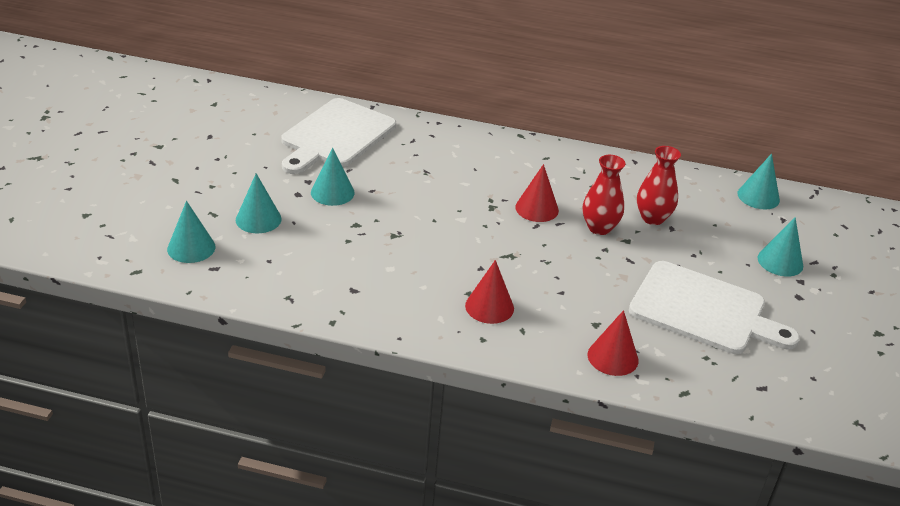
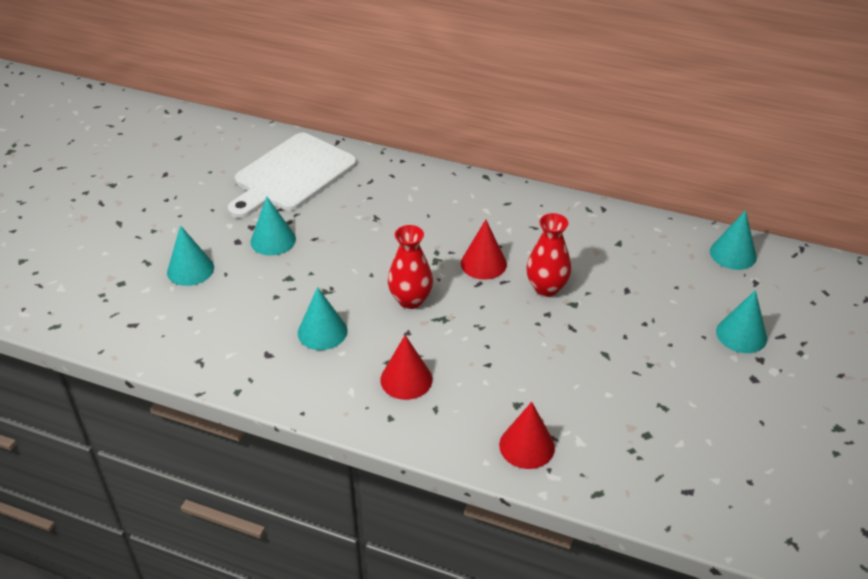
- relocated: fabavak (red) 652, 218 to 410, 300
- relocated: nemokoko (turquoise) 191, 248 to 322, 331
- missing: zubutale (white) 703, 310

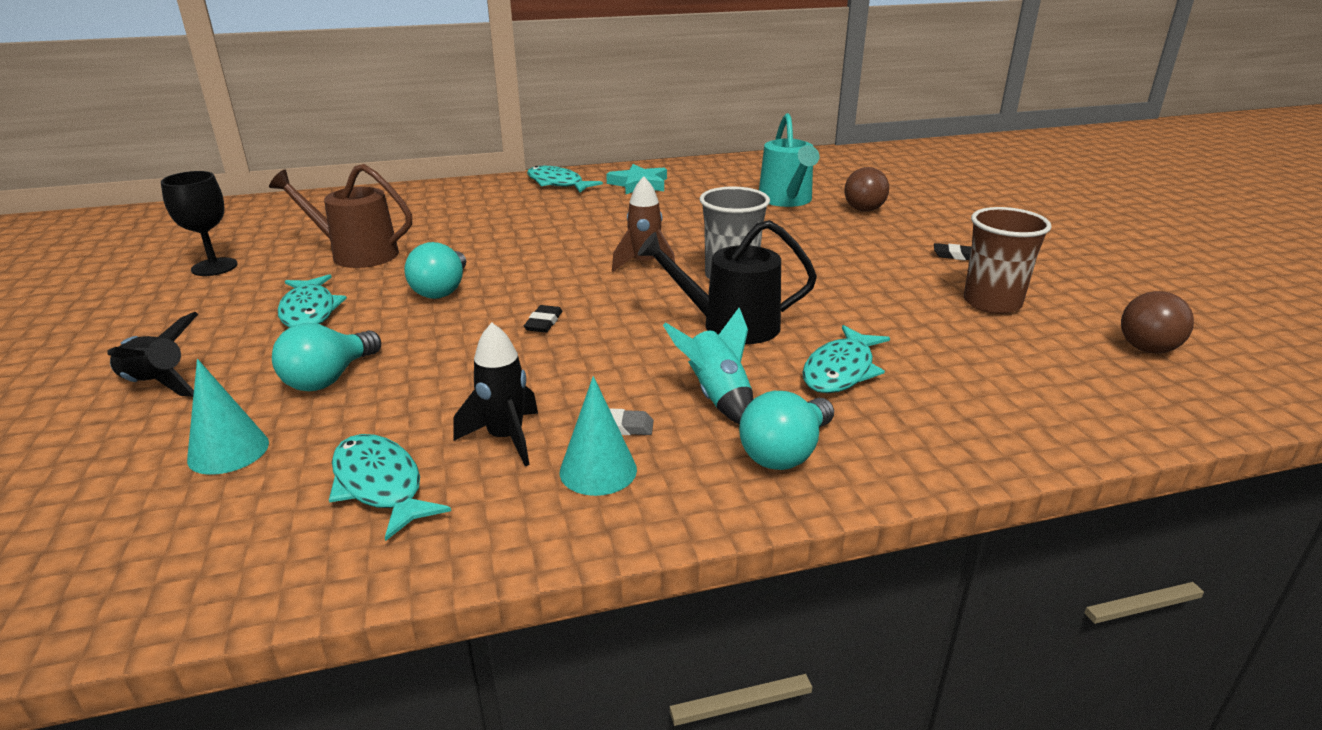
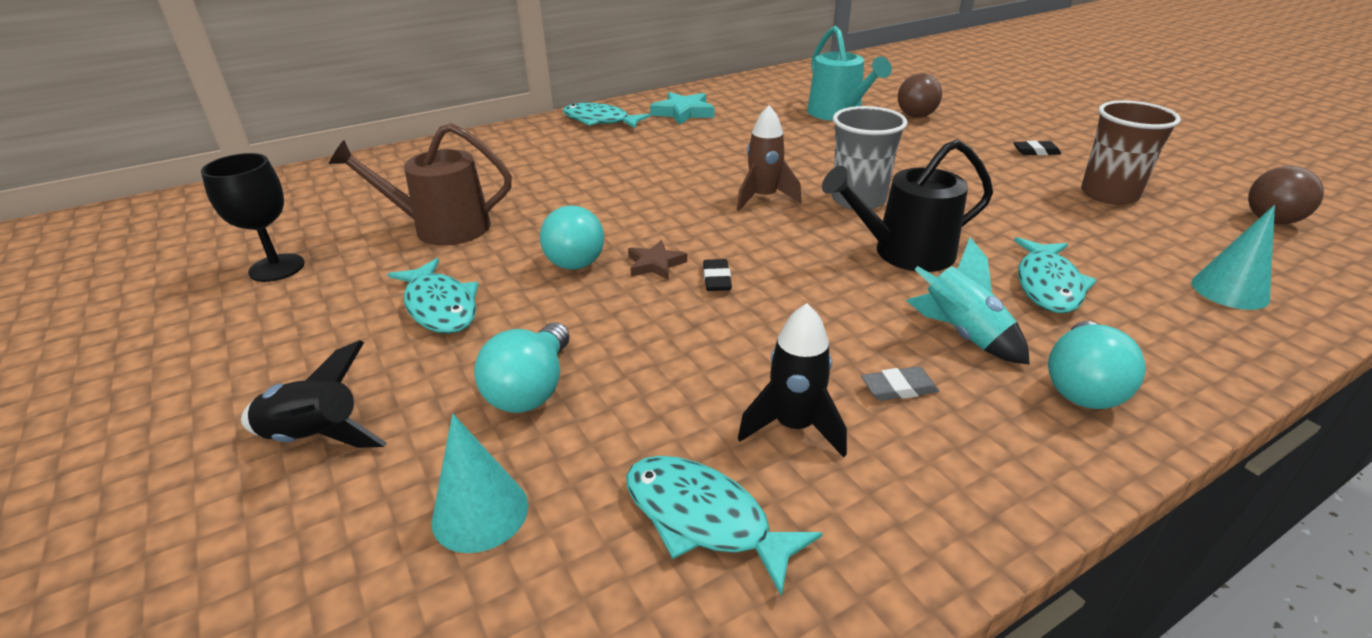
- relocated: nemokoko (turquoise) 598, 470 to 1229, 290
- appeared: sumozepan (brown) 655, 264

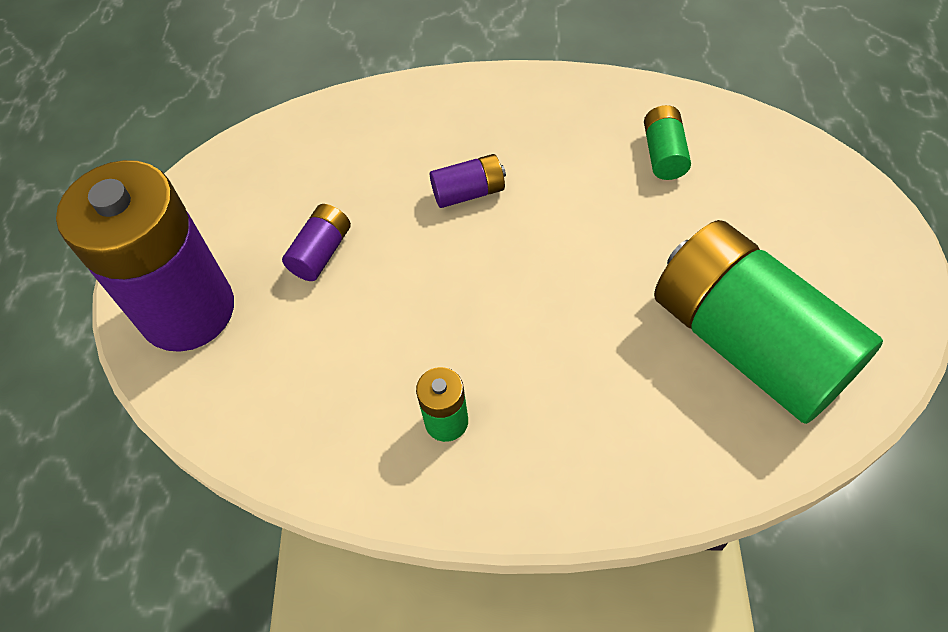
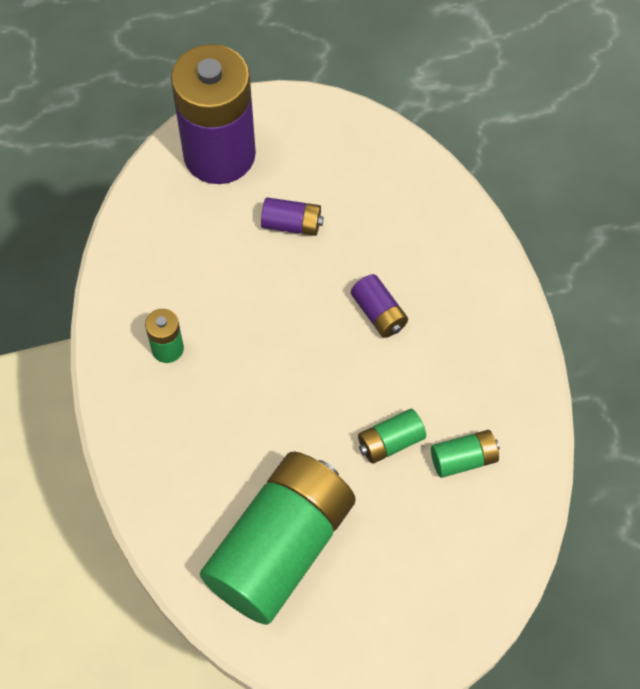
- appeared: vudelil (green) 390, 442

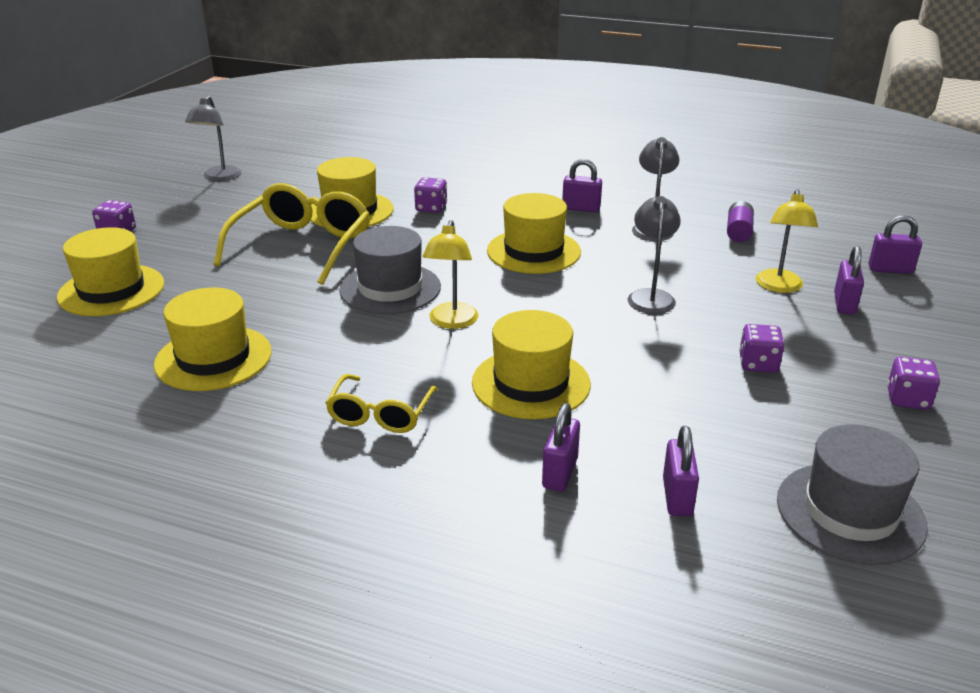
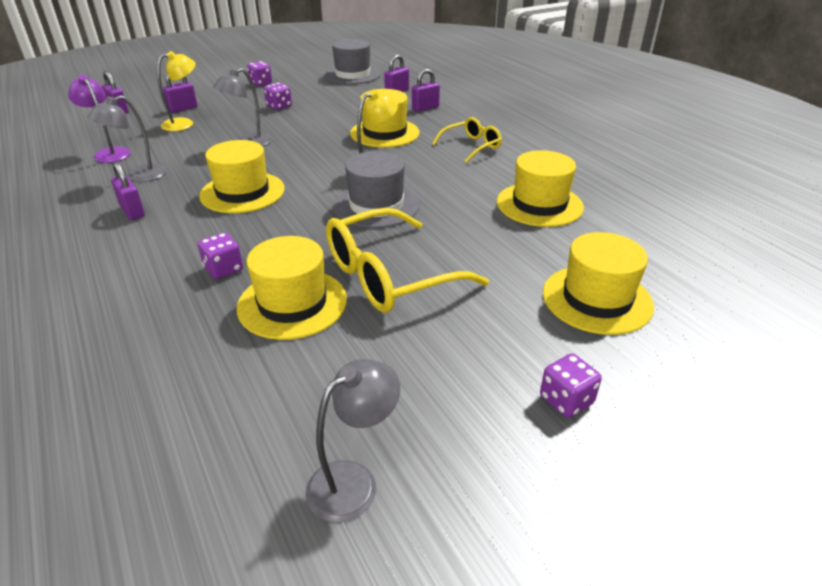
- exchanged: vudelil (purple) 738, 232 to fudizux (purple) 109, 153

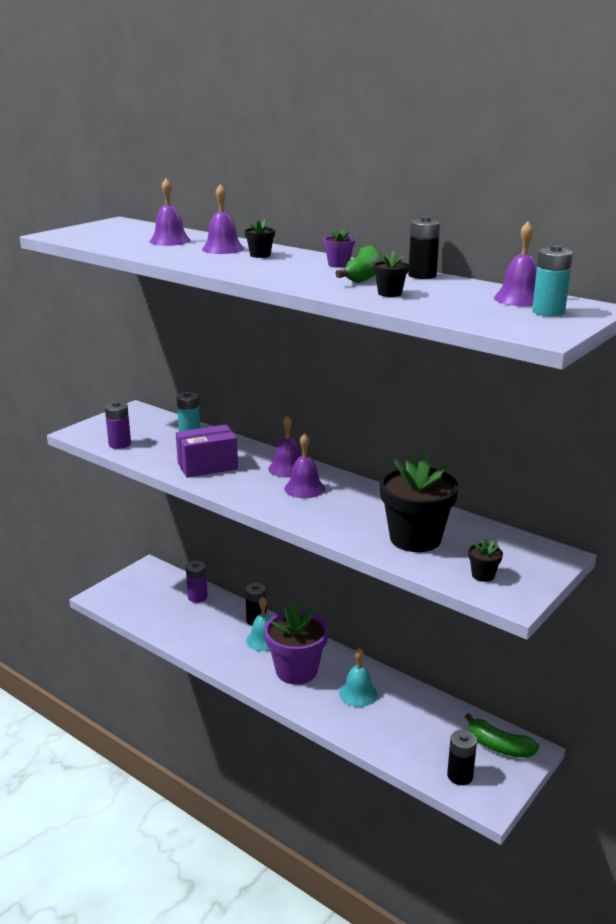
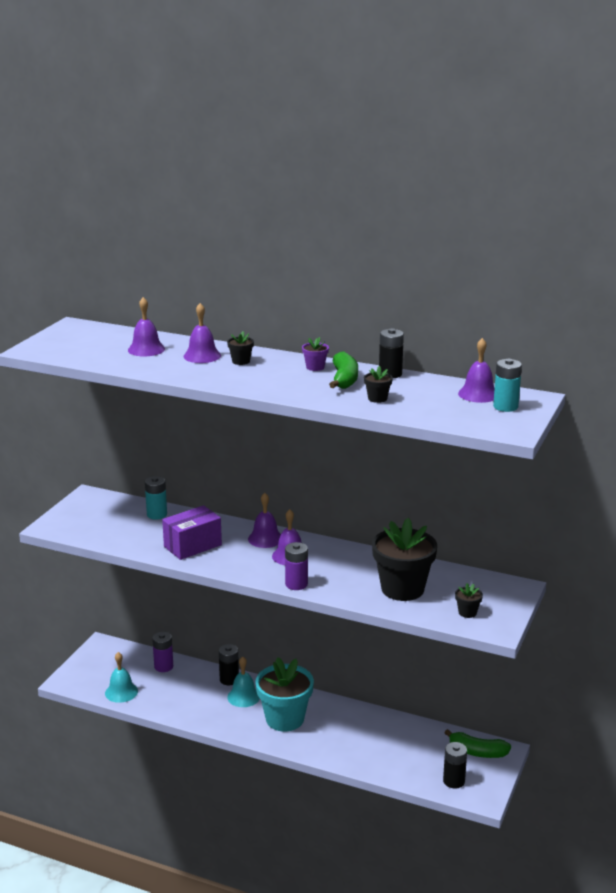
- relocated: vudelil (purple) 119, 444 to 296, 584
- colour: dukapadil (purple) 296, 670 to dukapadil (turquoise) 285, 719
- relocated: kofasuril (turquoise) 358, 693 to 121, 692

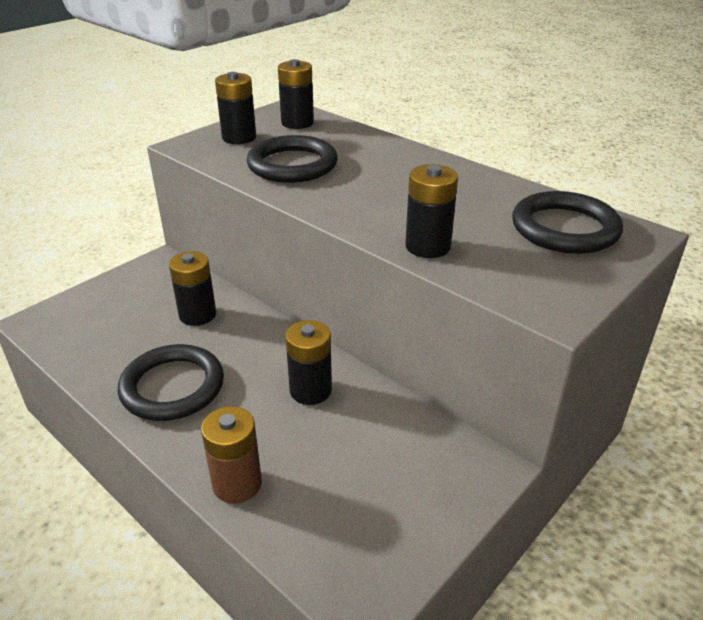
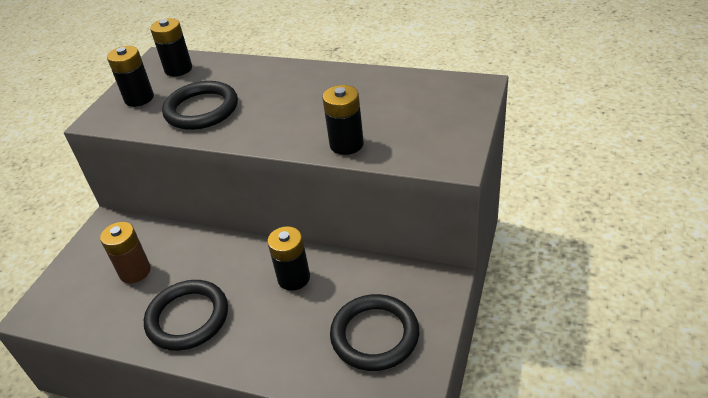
- relocated: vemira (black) 565, 228 to 375, 335
- missing: vudelil (black) 197, 315
- relocated: vudelil (brown) 237, 484 to 135, 271

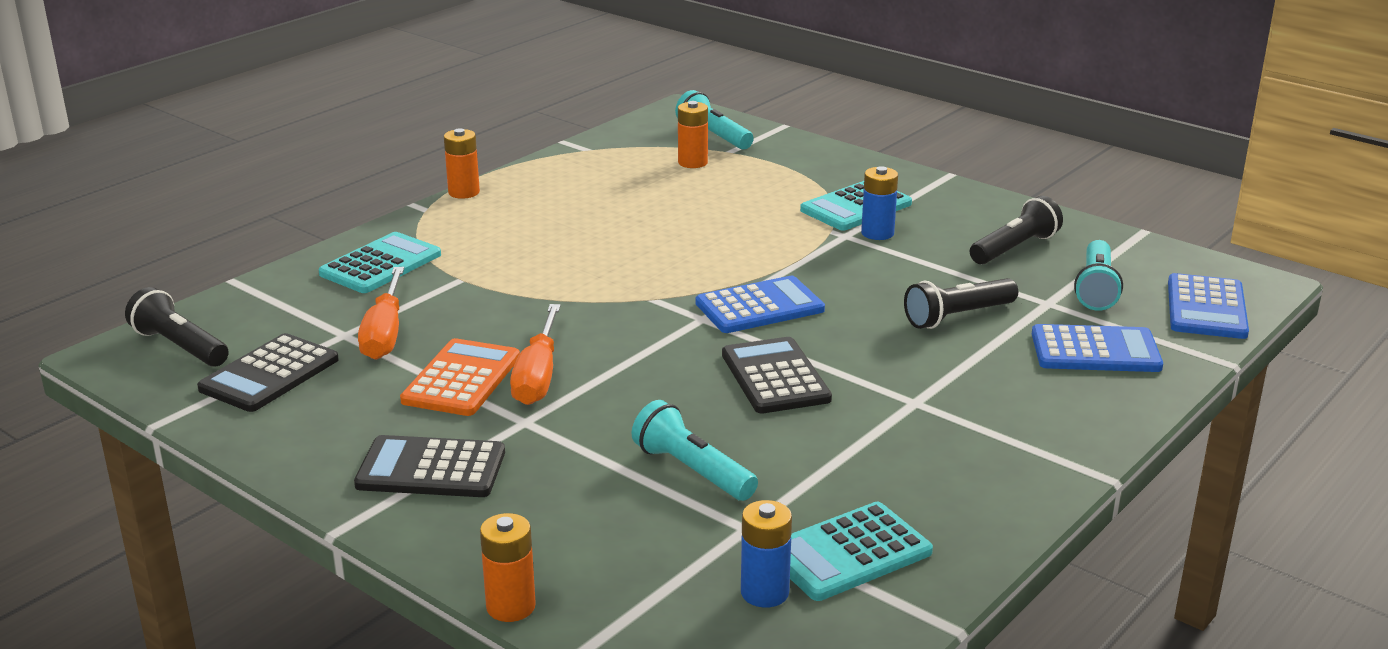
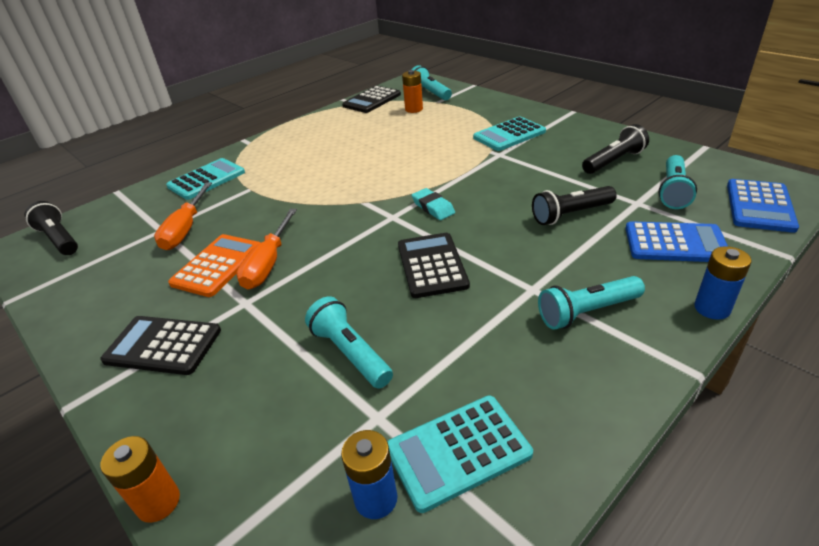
- missing: vudelil (orange) 464, 192
- relocated: vudelil (blue) 877, 233 to 712, 308
- exchanged: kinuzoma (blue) 759, 307 to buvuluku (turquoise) 433, 207
- relocated: kinuzoma (black) 269, 374 to 372, 100
- appeared: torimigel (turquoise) 587, 312

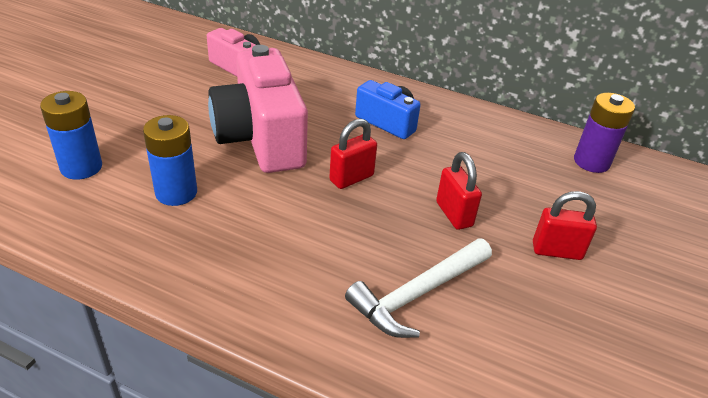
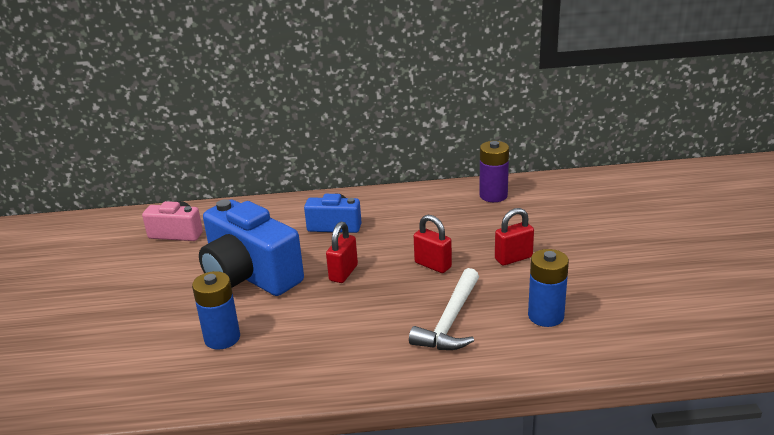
- colour: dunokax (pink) 261, 138 to dunokax (blue) 250, 275
- relocated: vudelil (blue) 81, 167 to 545, 316

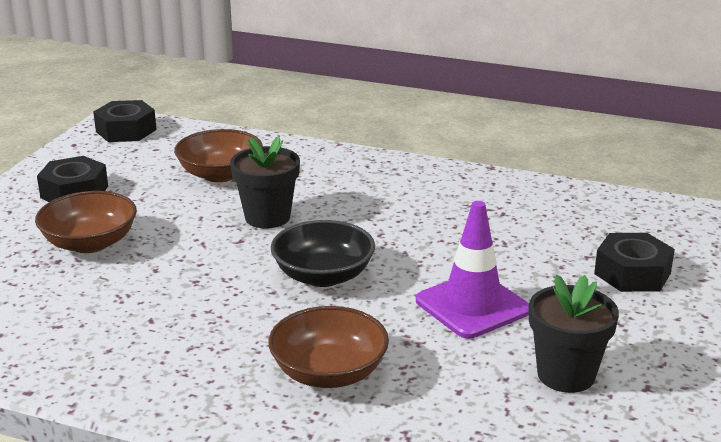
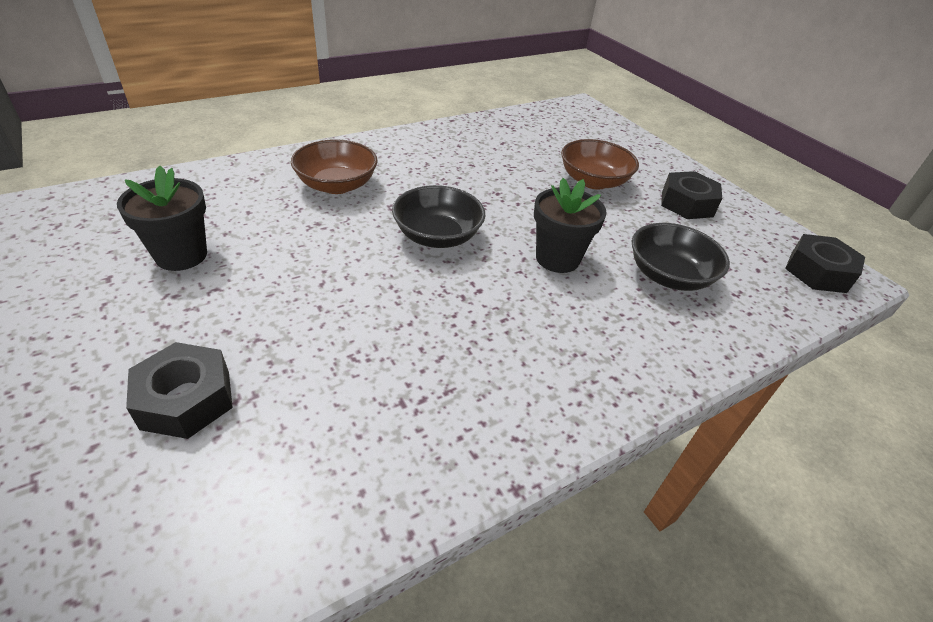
- colour: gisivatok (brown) 220, 174 to gisivatok (black) 669, 276
- missing: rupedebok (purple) 472, 306

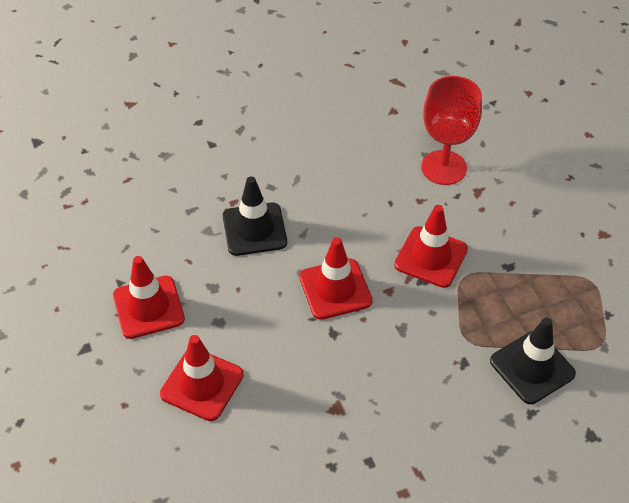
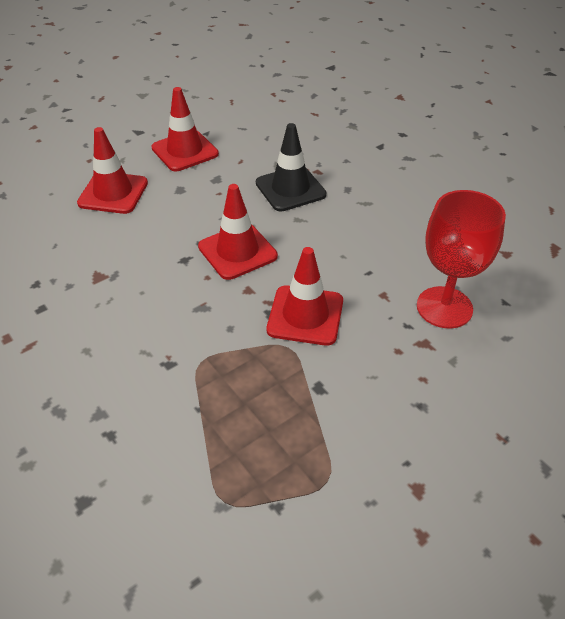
- missing: rupedebok (black) 532, 367

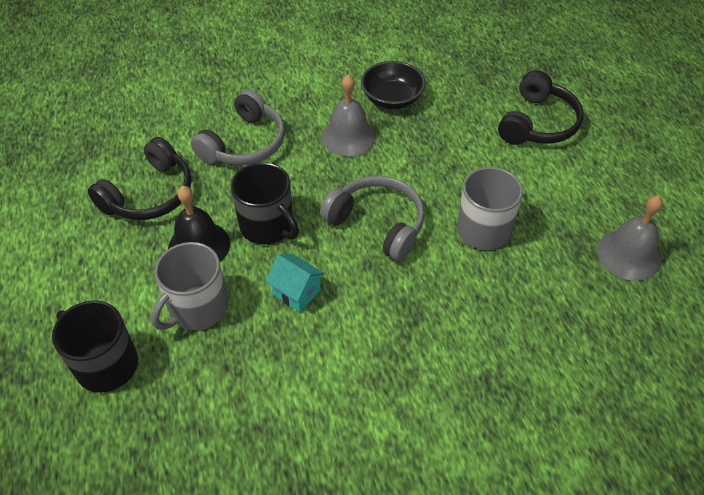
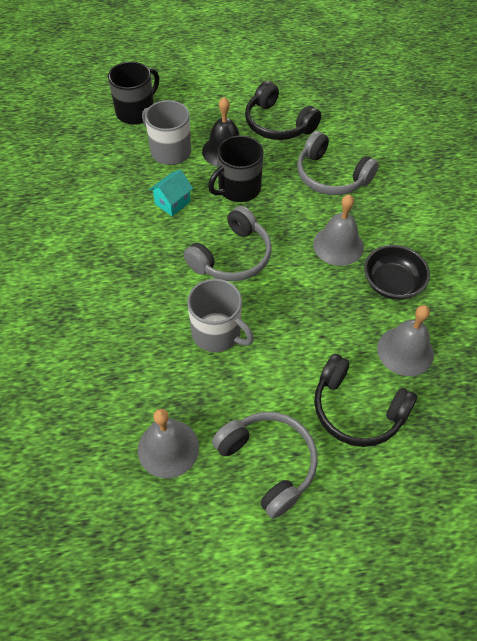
- appeared: kofasuril (grey) 405, 351
- appeared: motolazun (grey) 268, 463

